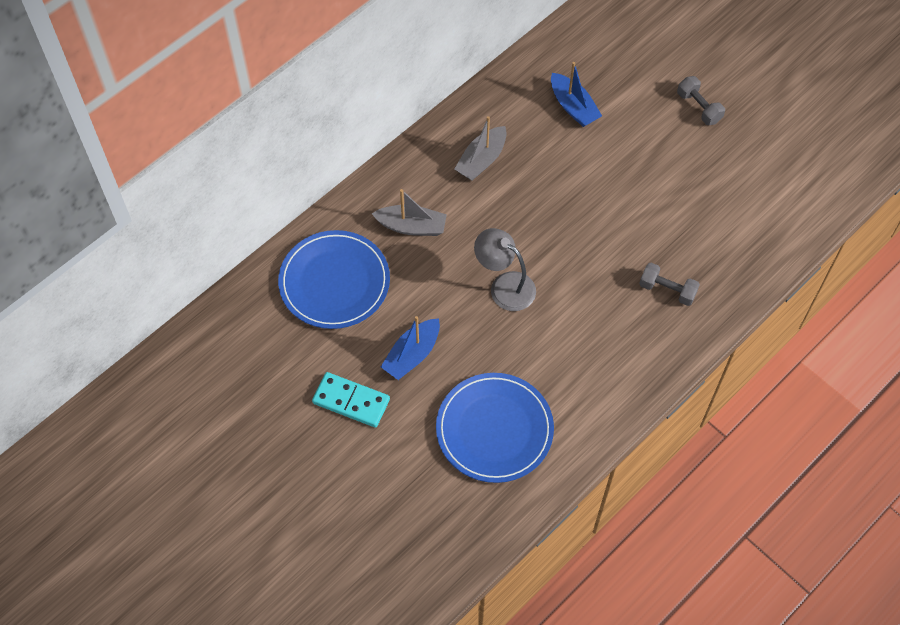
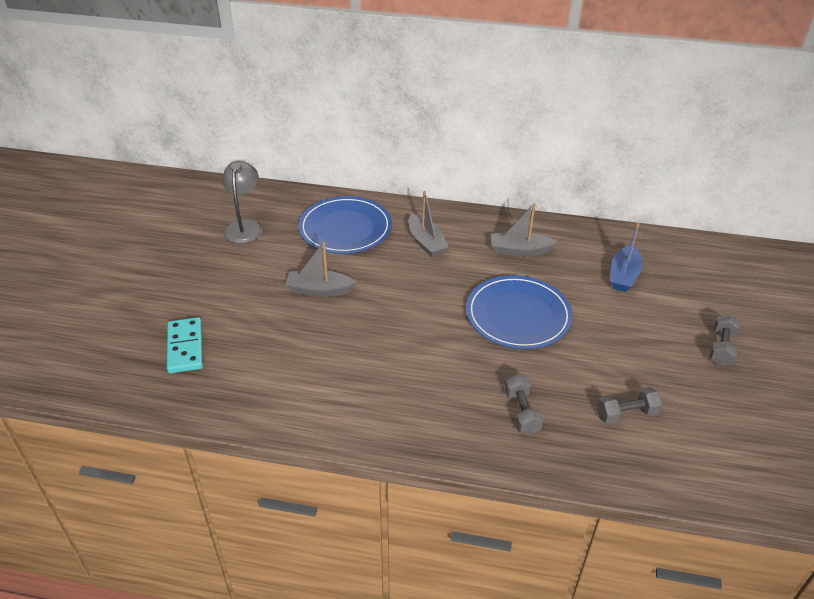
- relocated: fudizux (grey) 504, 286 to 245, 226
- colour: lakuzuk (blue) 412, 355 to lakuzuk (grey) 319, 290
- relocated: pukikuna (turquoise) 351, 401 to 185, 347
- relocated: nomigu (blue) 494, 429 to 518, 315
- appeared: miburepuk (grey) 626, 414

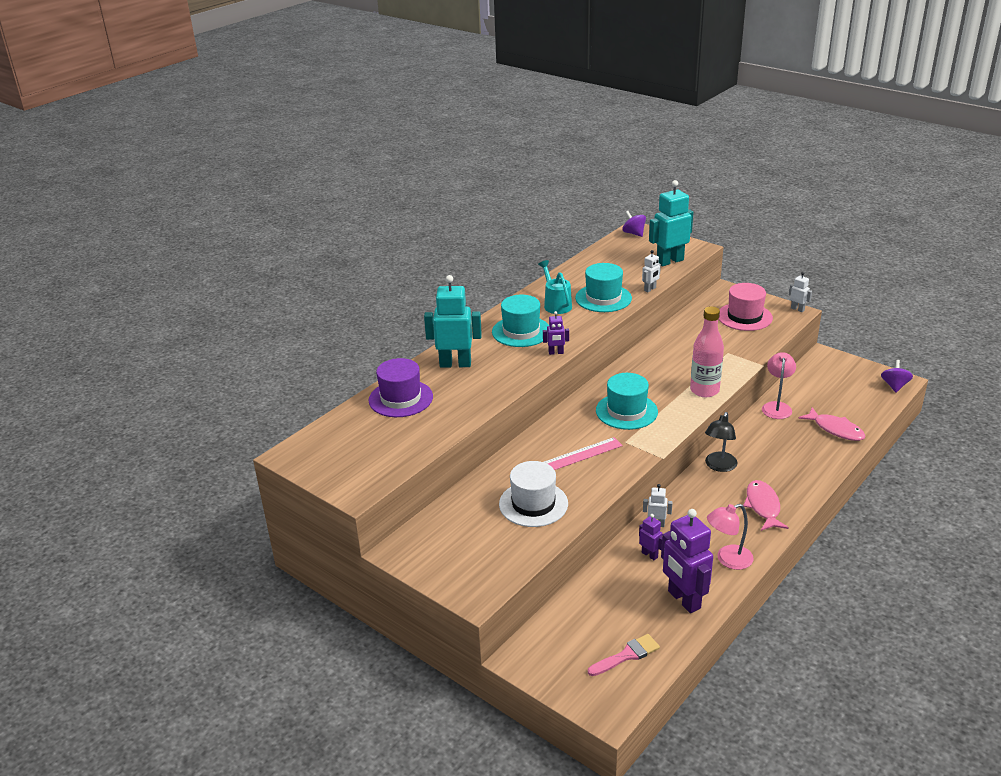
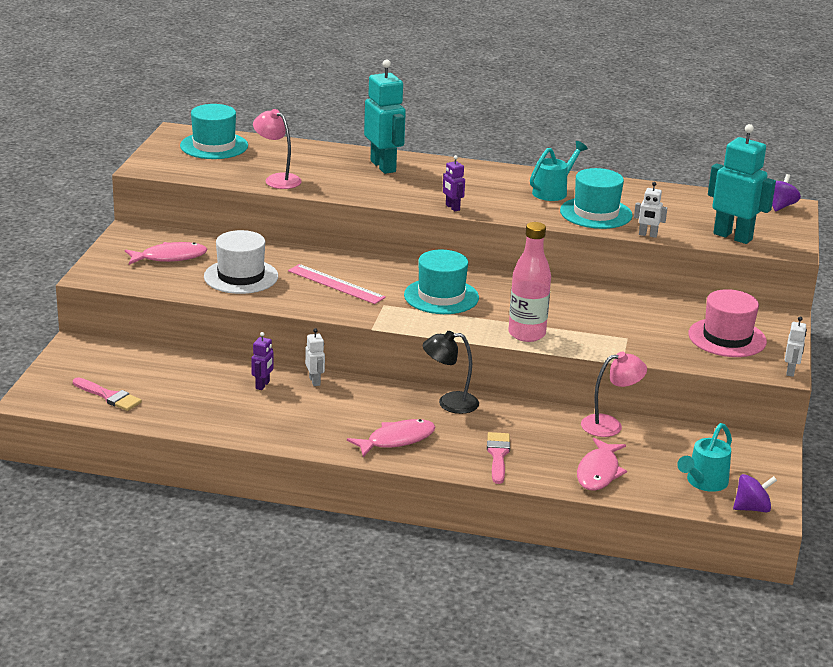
- relocated: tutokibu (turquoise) 521, 331 to 214, 146
- missing: tutokibu (purple) 400, 398
- relocated: fudizux (pink) 728, 560 to 277, 179
- missing: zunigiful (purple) 683, 600
- appeared: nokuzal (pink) 170, 257
- appeared: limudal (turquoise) 704, 482
- appeared: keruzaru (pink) 498, 455

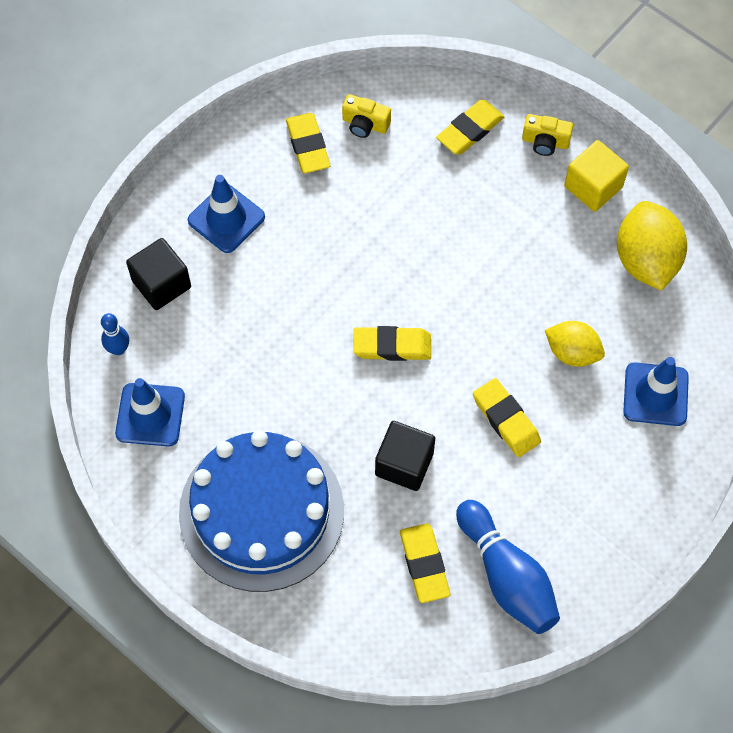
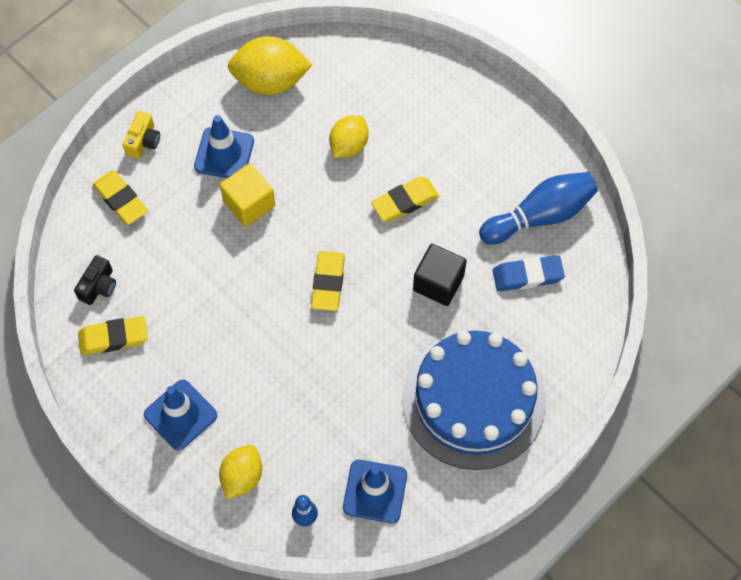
- colour: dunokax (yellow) 365, 124 to dunokax (black) 99, 286
- relocated: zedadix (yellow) 593, 187 to 249, 204
- exchanged: zedadix (black) 161, 284 to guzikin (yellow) 242, 477
- relocated: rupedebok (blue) 655, 394 to 224, 154
- colour: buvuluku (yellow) 424, 564 to buvuluku (blue) 527, 275

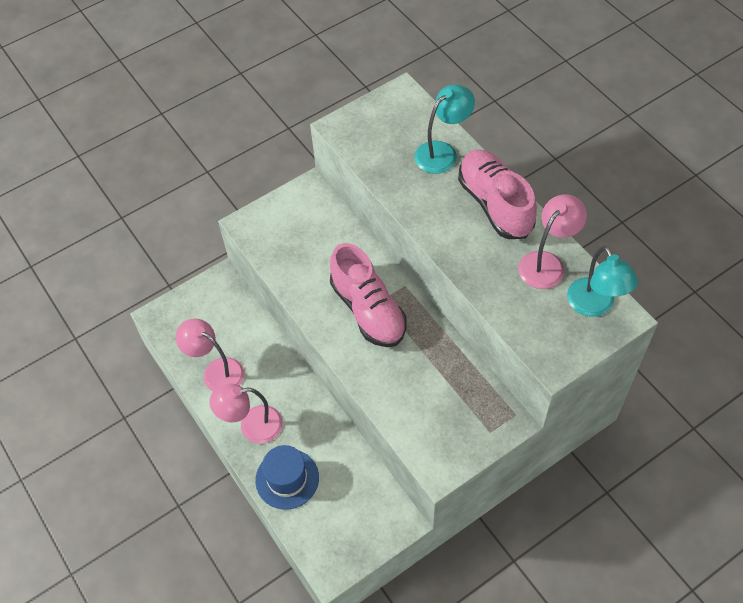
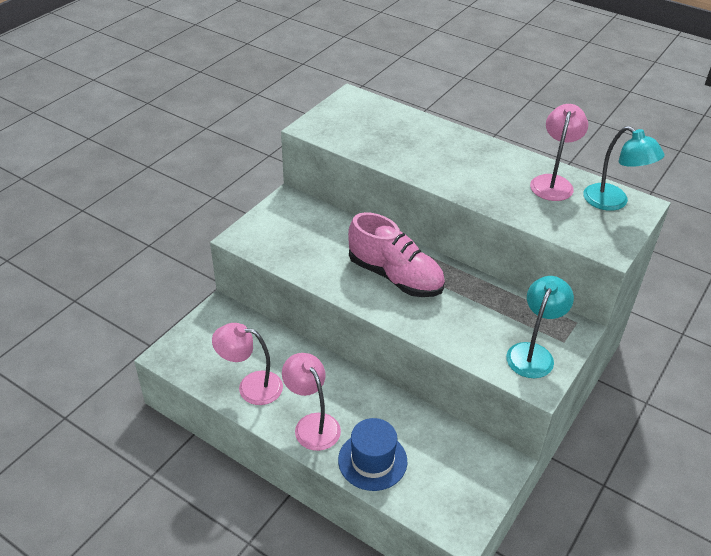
- relocated: fudizux (turquoise) 442, 152 to 533, 353
- missing: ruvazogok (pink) 495, 204
- spun: fudizux (pink) 252, 426 = 312, 424 90 degrees clockwise

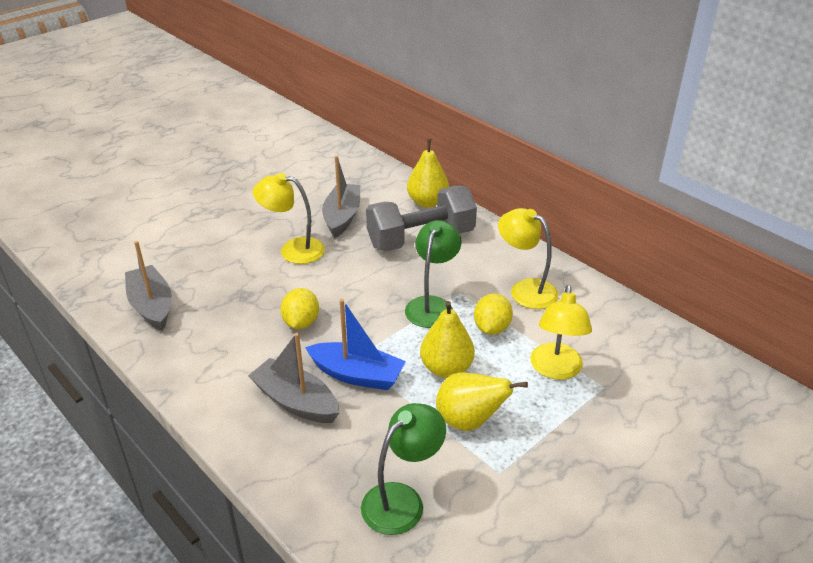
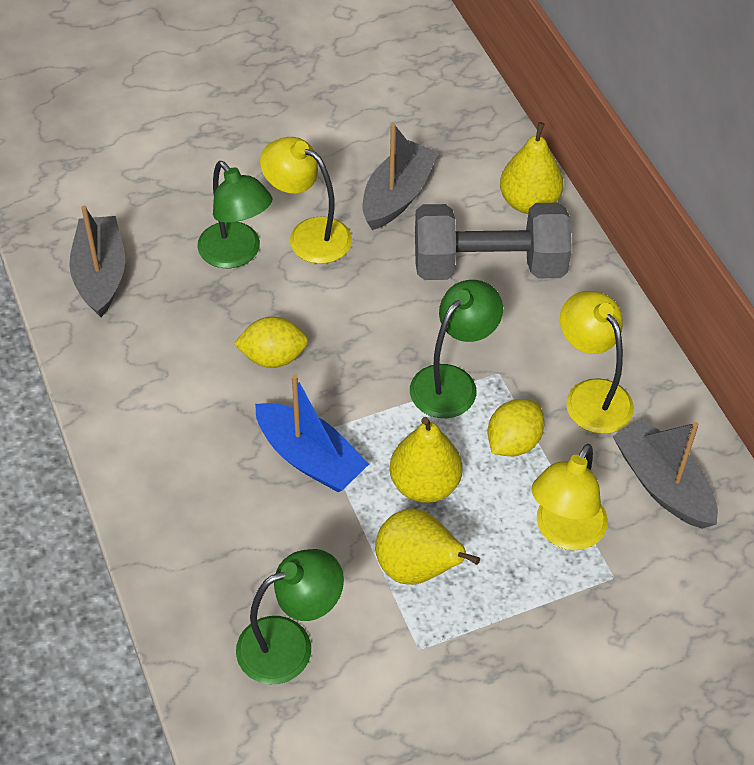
- spun: guzikin (yellow) 301, 322 = 273, 357 60 degrees clockwise
- relocated: lakuzuk (grey) 296, 401 to 662, 484
- appeared: fudizux (green) 236, 254

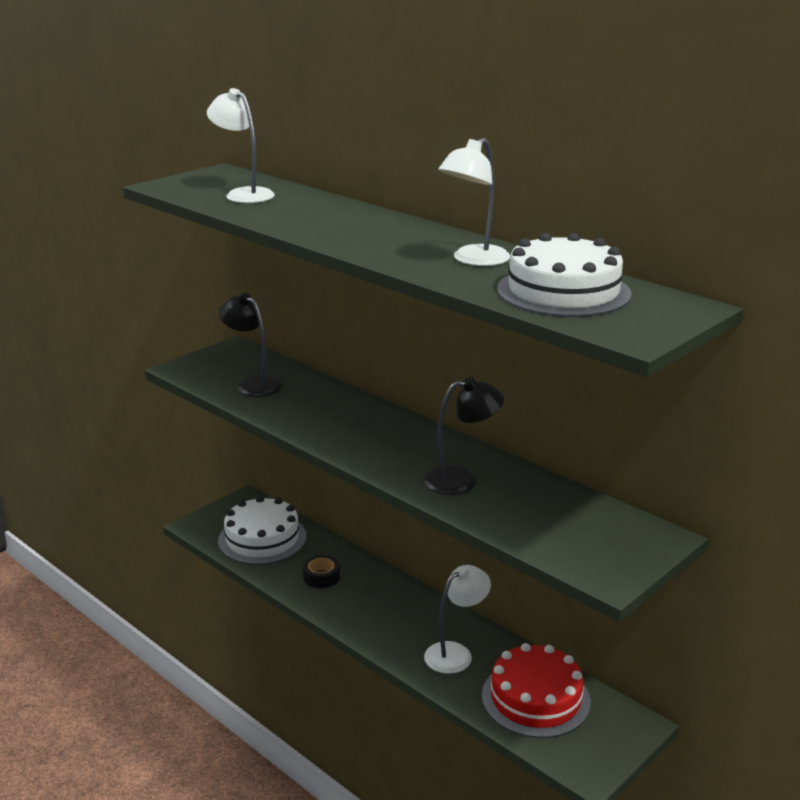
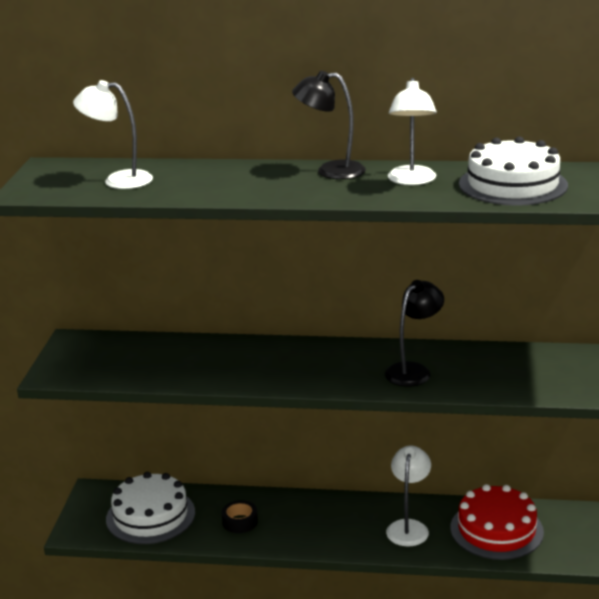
- relocated: fudizux (black) 253, 384 to 330, 171

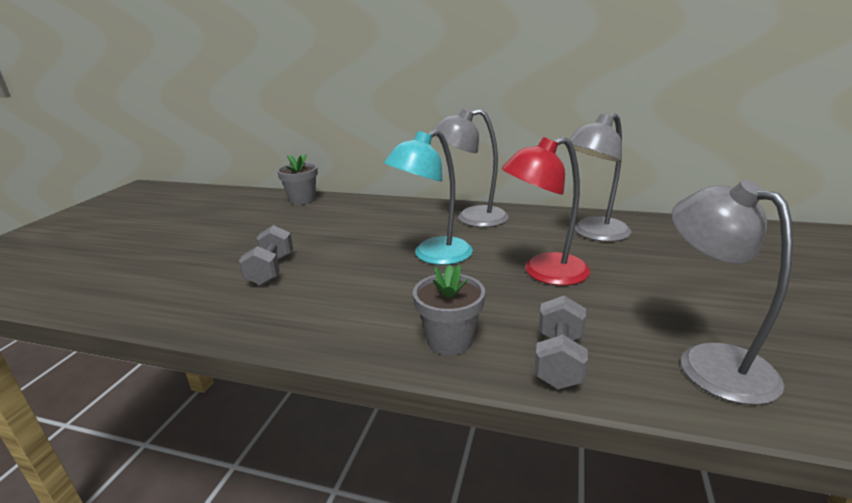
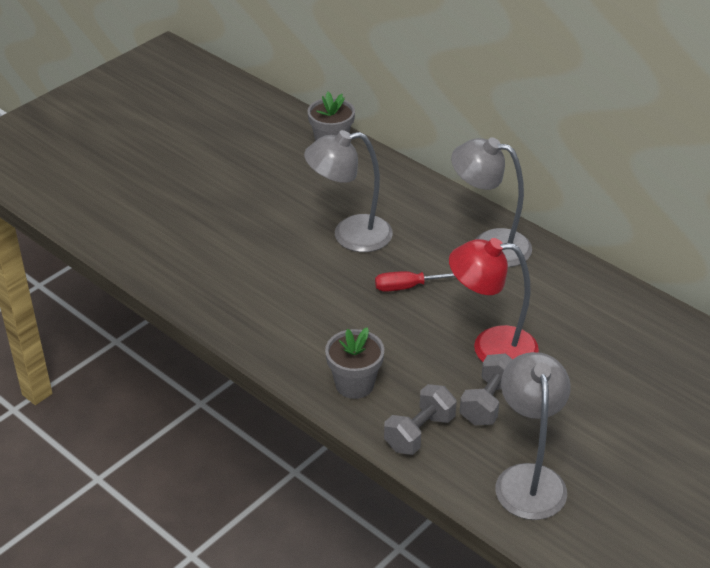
- relocated: fudizux (grey) 594, 234 to 350, 235
- exchanged: fudizux (turquoise) 433, 256 to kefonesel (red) 408, 287
- relocated: miburepuk (grey) 271, 270 to 488, 403

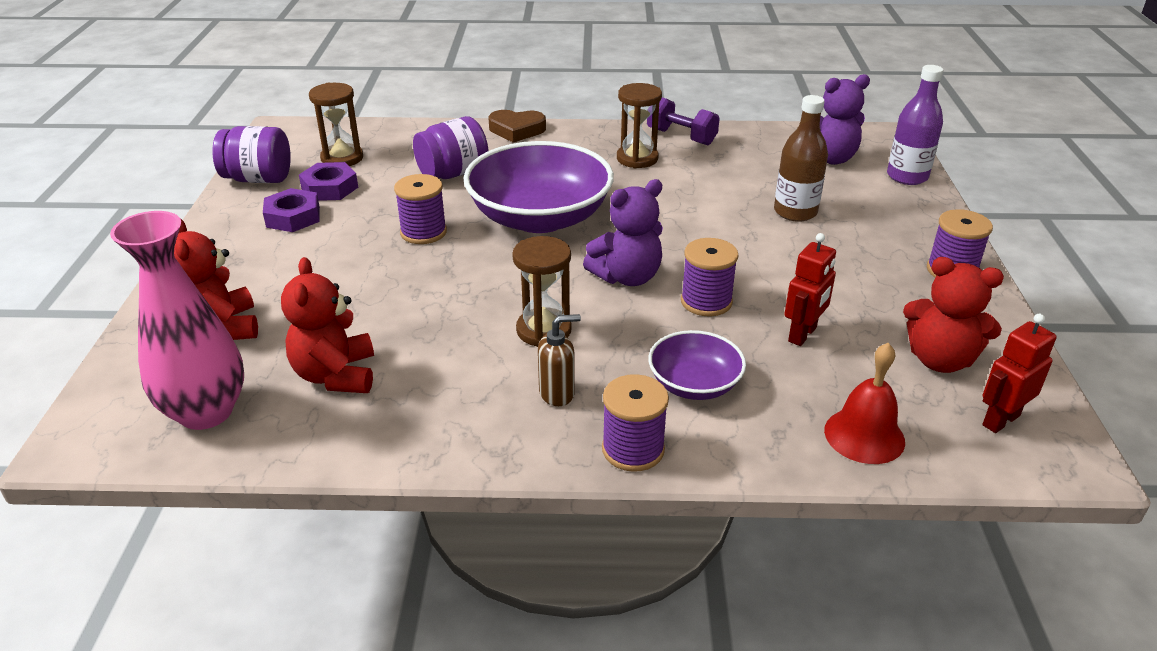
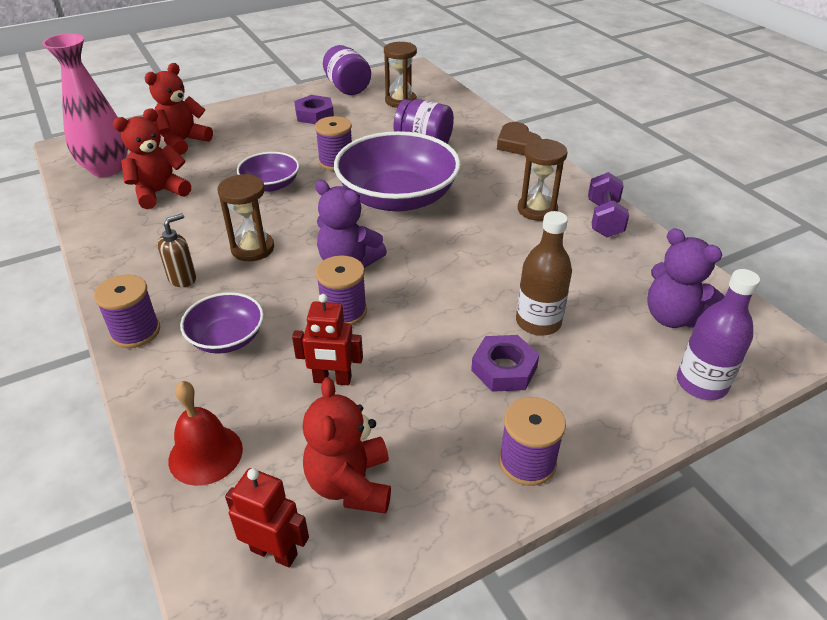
- relocated: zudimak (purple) 330, 188 to 504, 369
- spun: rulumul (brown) 557, 393 = 183, 279 90 degrees counterclockwise
- appeared: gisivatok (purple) 270, 185

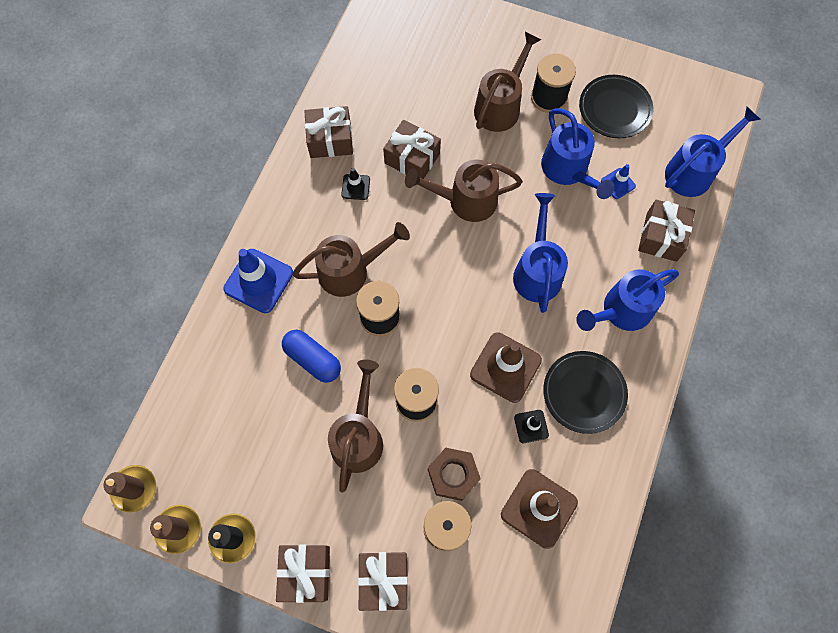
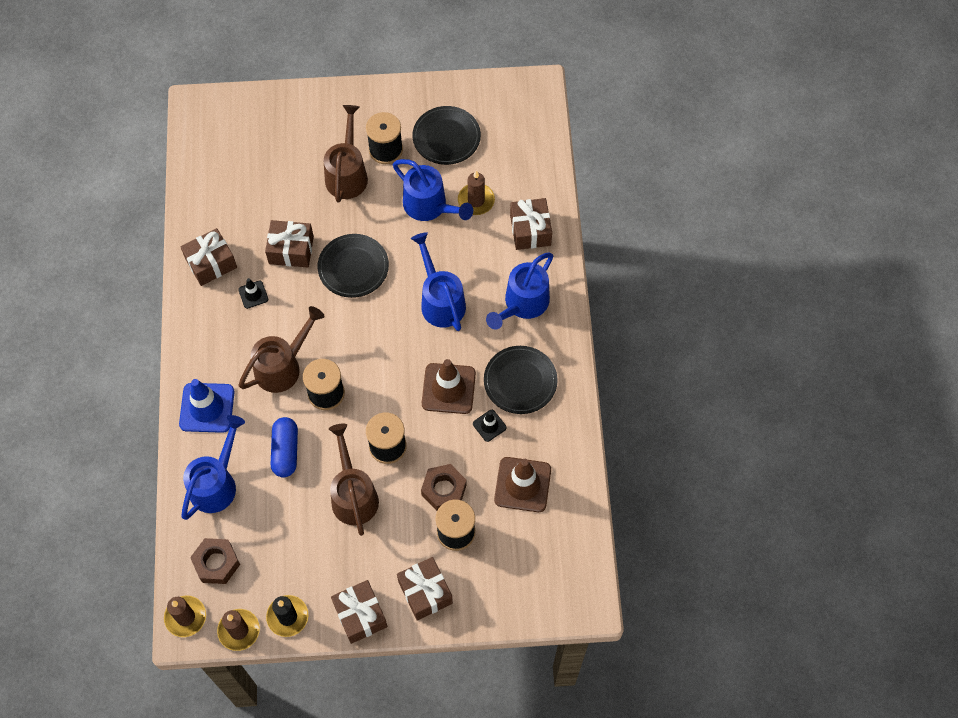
- relocated: limudal (blue) 694, 171 to 216, 482
- exchanged: limudal (brown) 464, 201 to nomigu (black) 353, 267
- exchanged: rupedebok (blue) 618, 183 to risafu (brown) 476, 200
- spun: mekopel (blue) 313, 359 = 285, 451 75 degrees clockwise
- appeared: zudimak (brown) 216, 563

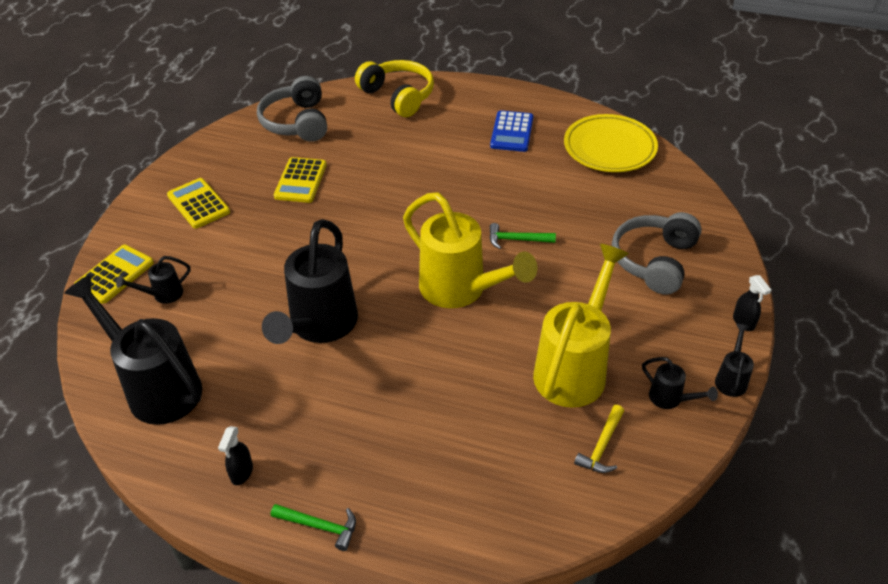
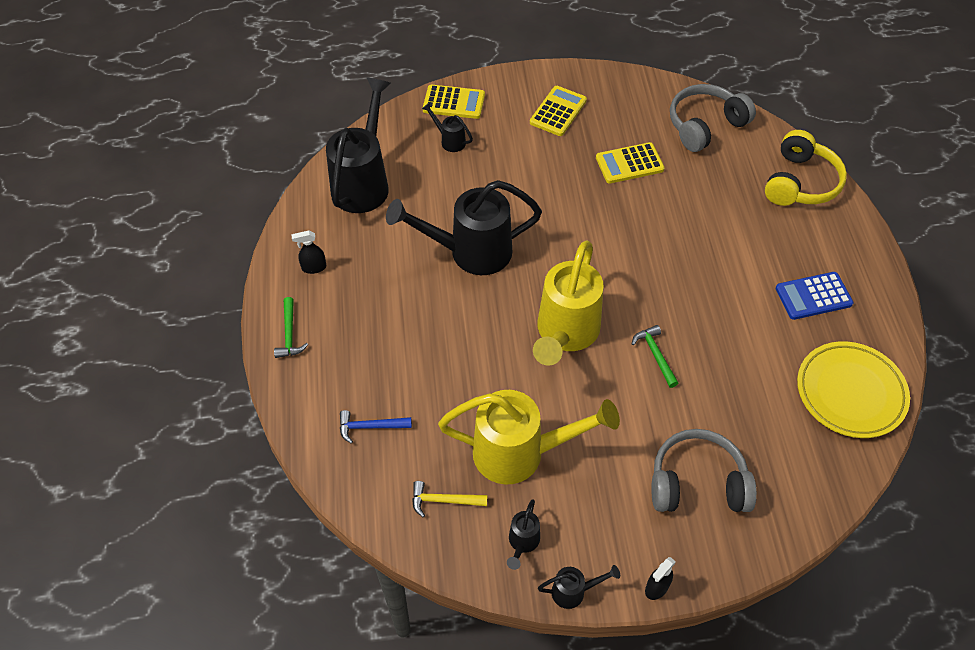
- appeared: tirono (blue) 370, 427

